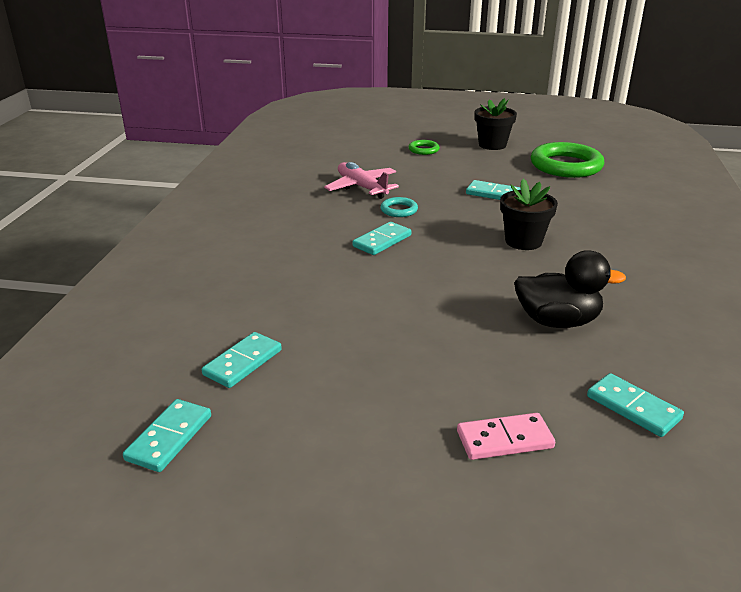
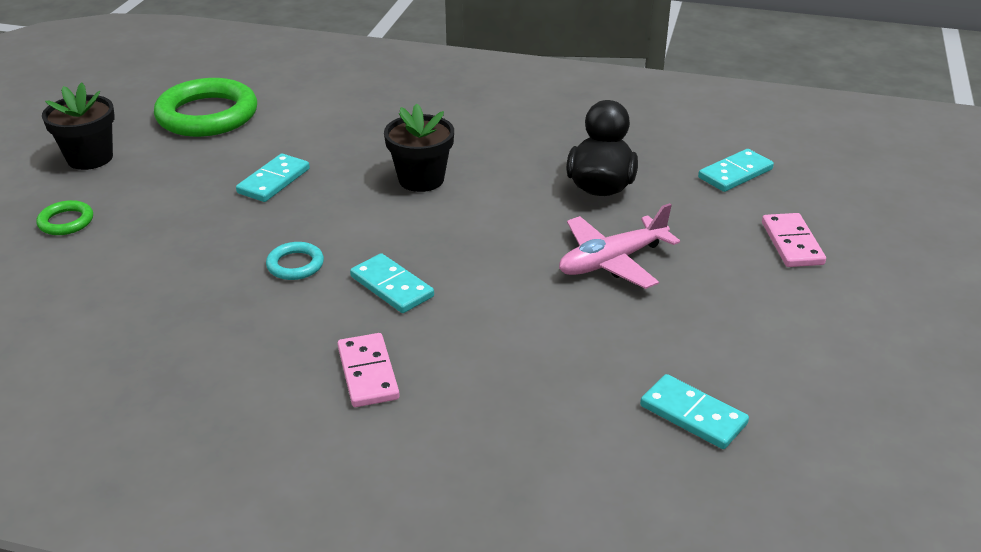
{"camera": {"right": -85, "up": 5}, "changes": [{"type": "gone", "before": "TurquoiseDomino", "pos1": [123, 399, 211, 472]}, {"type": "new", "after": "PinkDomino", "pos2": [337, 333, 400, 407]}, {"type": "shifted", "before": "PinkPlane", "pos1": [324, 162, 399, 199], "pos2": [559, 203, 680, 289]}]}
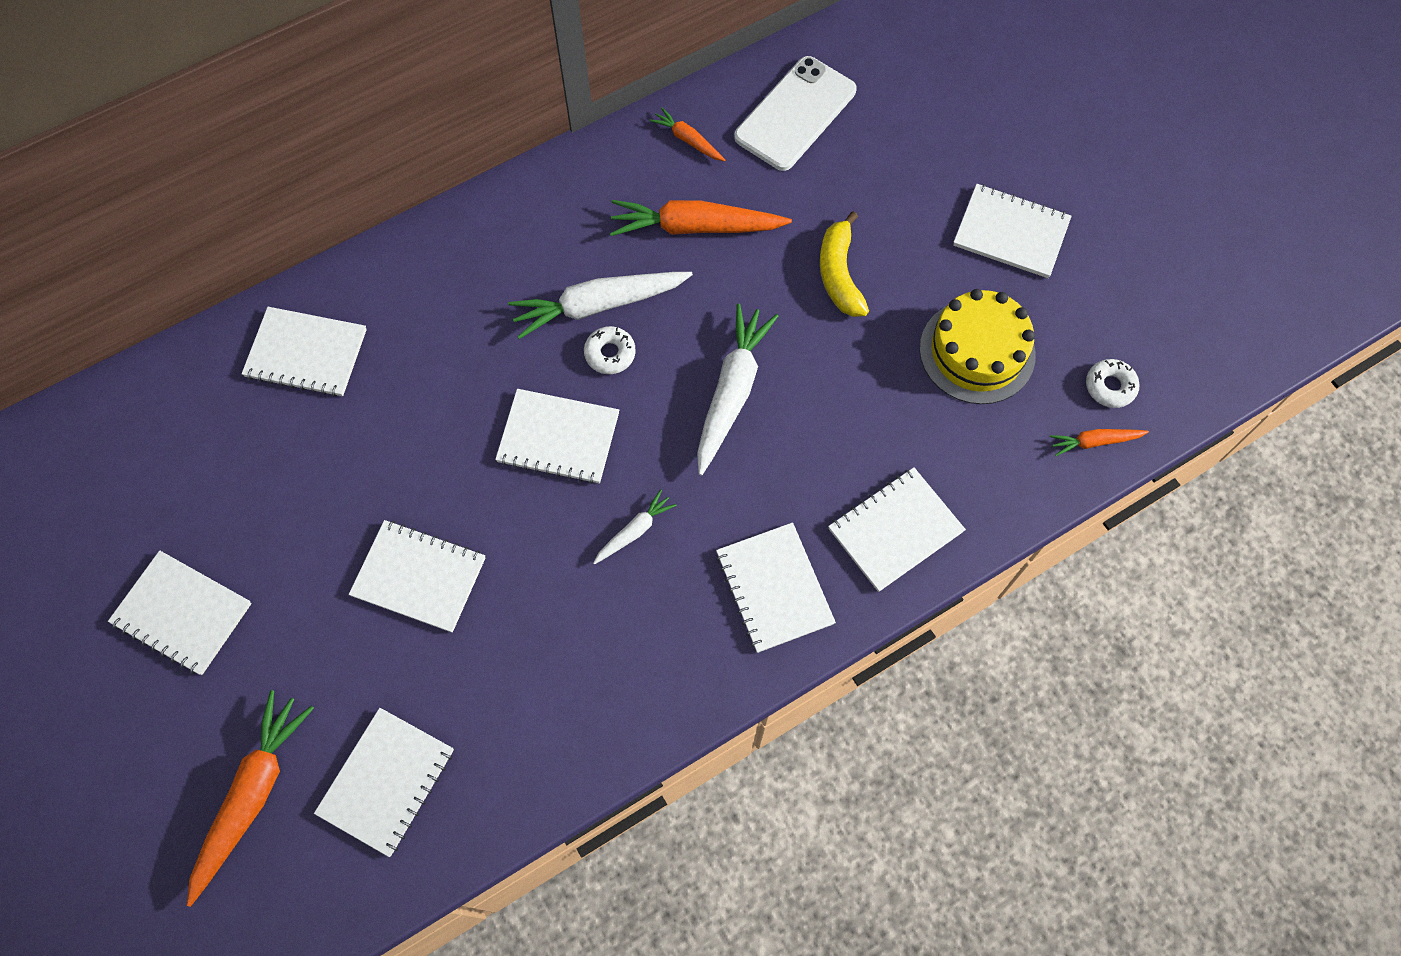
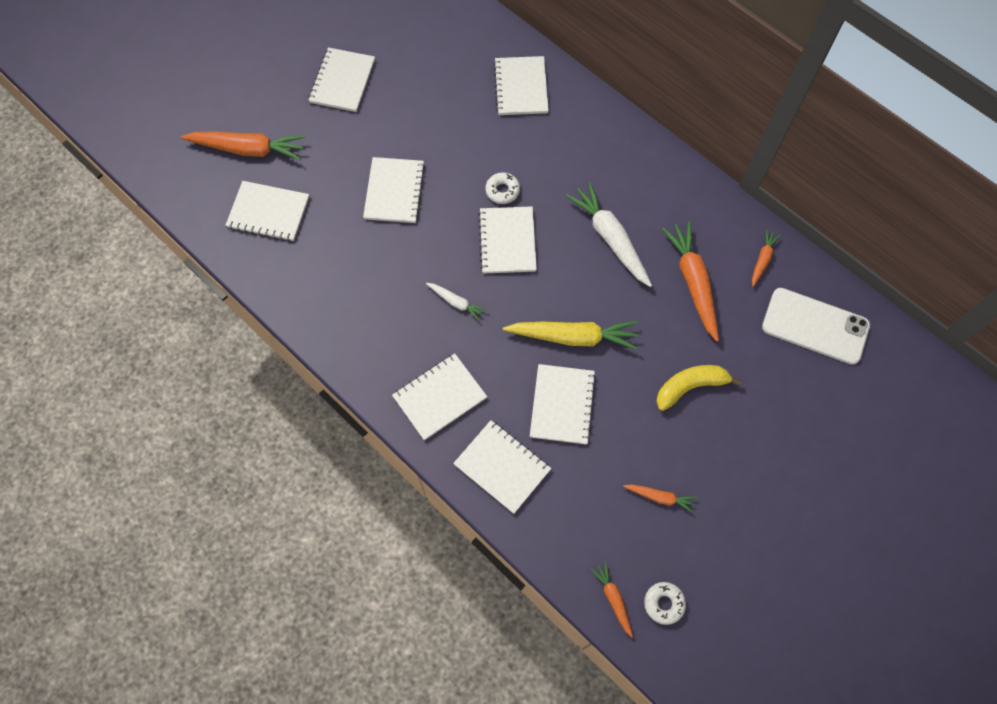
{"camera": {"right": 75, "up": 0}, "changes": [{"type": "shifted", "before": "WhiteDonut", "pos1": [584, 326, 636, 374], "pos2": [485, 172, 520, 204]}, {"type": "shifted", "before": "WhiteNotebook", "pos1": [953, 184, 1072, 278], "pos2": [530, 364, 596, 445]}, {"type": "swapped", "before": "YellowCake", "after": "OrangeCarrot", "pos1": [920, 289, 1036, 404], "pos2": [623, 484, 697, 513]}, {"type": "repainted", "before": "WhiteCarrot", "after": "YellowCarrot", "pos1": [697, 304, 778, 476], "pos2": [503, 321, 638, 350]}]}
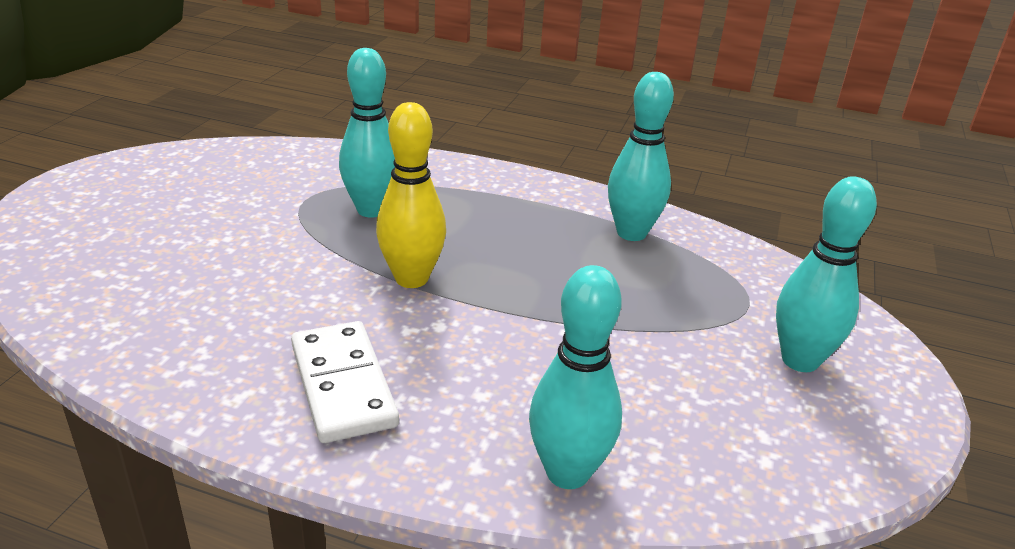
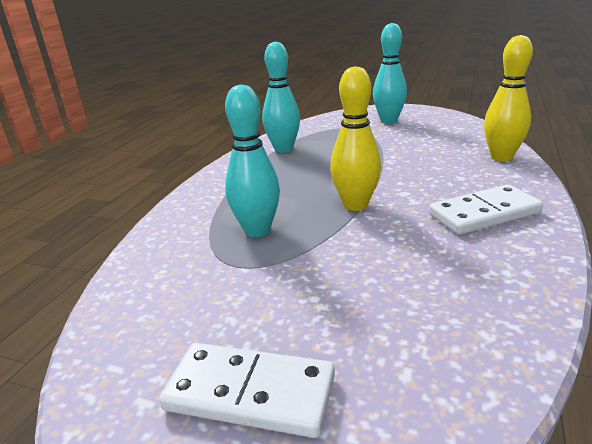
{"camera": {"right": -85, "up": -5}, "changes": [{"type": "new", "after": "WhiteDomino", "pos2": [159, 343, 335, 438]}, {"type": "repainted", "before": "TurquoiseBowlingPin", "after": "YellowBowlingPin", "pos1": [529, 265, 622, 489], "pos2": [484, 35, 533, 161]}]}
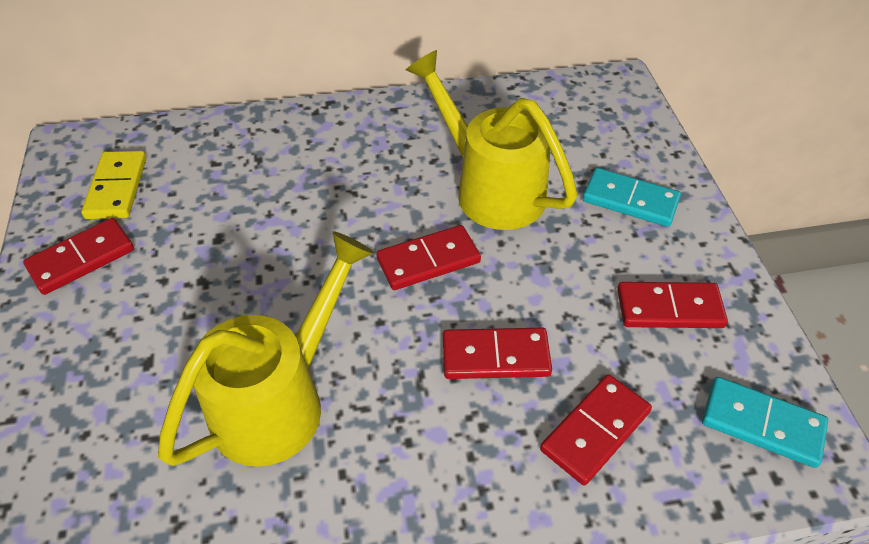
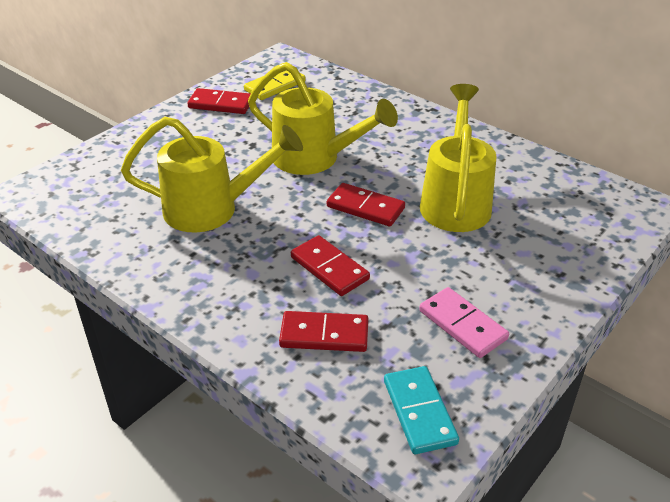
{"camera": {"right": 50, "up": -10}, "changes": [{"type": "gone", "before": "TurquoiseDomino", "pos1": [583, 168, 681, 227]}, {"type": "new", "after": "YellowWateringCan", "pos2": [248, 62, 398, 175]}, {"type": "repainted", "before": "RedDomino", "after": "PinkDomino", "pos1": [617, 282, 728, 328], "pos2": [419, 287, 509, 358]}]}
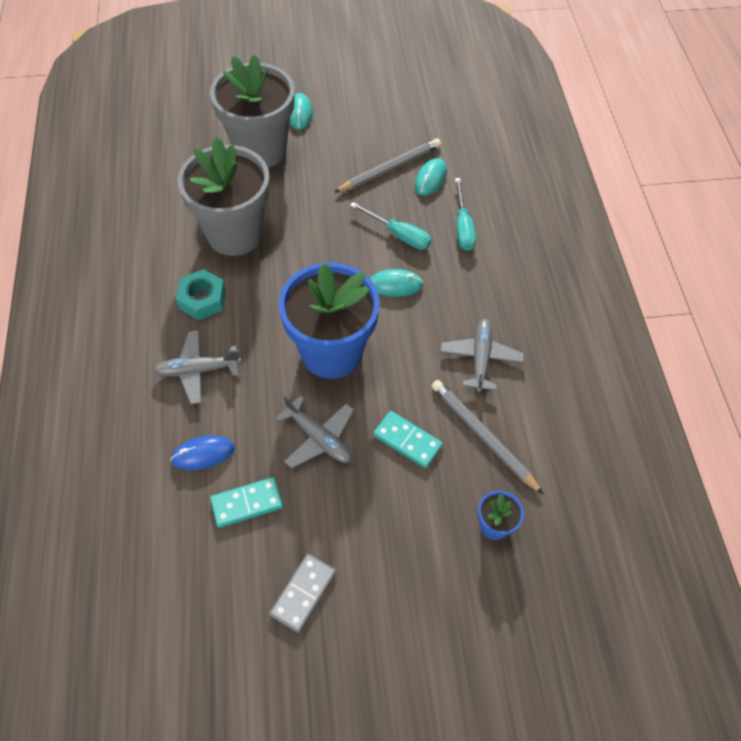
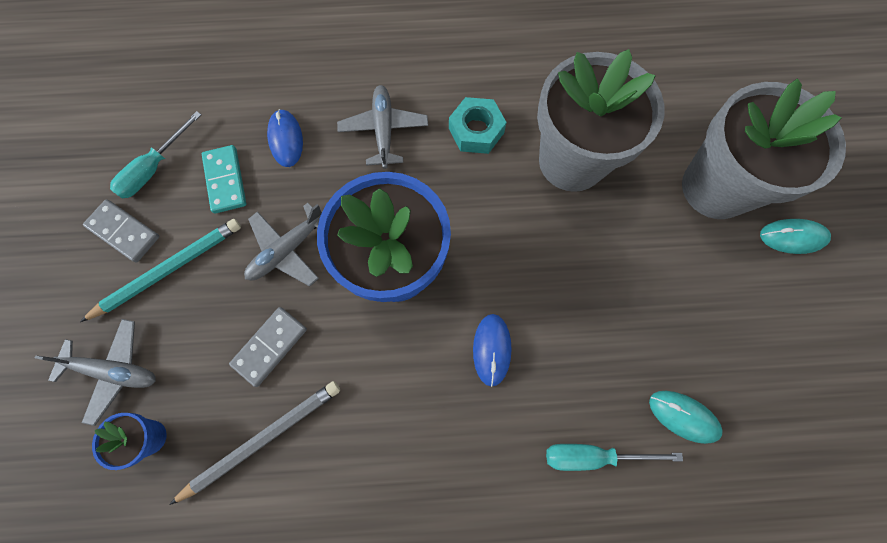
{"camera": {"right": 95, "up": 15}, "changes": [{"type": "gone", "before": "GreyPencil", "pos1": [334, 138, 441, 193]}, {"type": "new", "after": "TurquoisePencil", "pos2": [80, 219, 241, 322]}, {"type": "shifted", "before": "TurquoiseScrewdriver", "pos1": [350, 202, 431, 250], "pos2": [110, 111, 201, 199]}, {"type": "shifted", "before": "GreyPlane", "pos1": [440, 319, 524, 392], "pos2": [35, 319, 156, 426]}, {"type": "repainted", "before": "TurquoiseMouse", "after": "BlueMouse", "pos1": [370, 269, 424, 297], "pos2": [473, 314, 512, 387]}, {"type": "repainted", "before": "TurquoiseDomino", "after": "GreyDomino", "pos1": [373, 411, 443, 468], "pos2": [229, 307, 307, 387]}]}
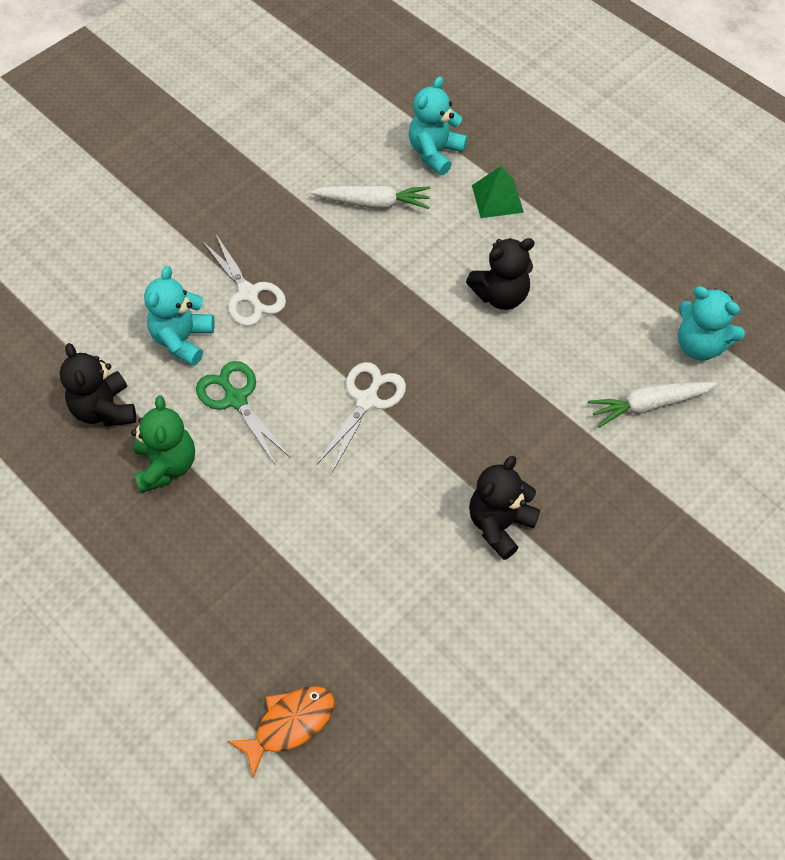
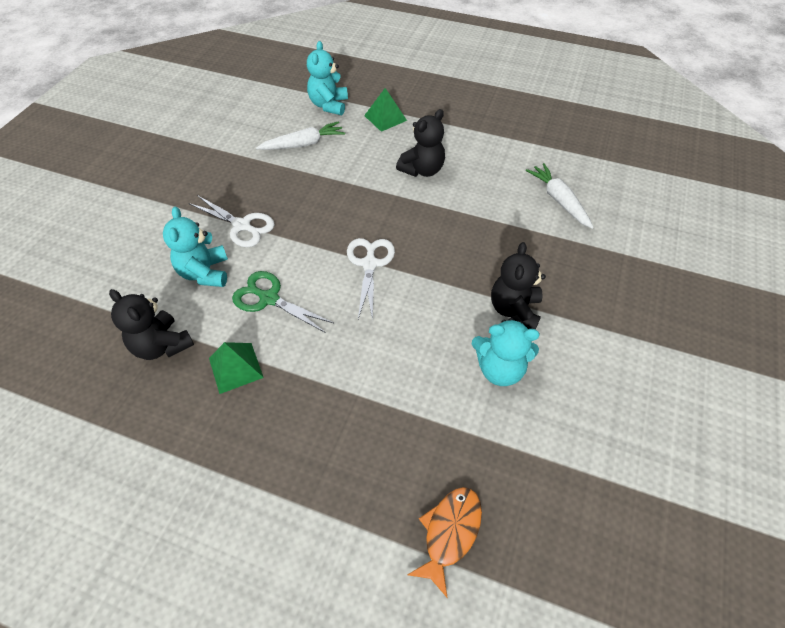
{"camera": {"right": -25, "up": -5}, "changes": [{"type": "shifted", "before": "TurquoiseTeddyBear", "pos1": [678, 286, 745, 361], "pos2": [472, 318, 540, 386]}, {"type": "swapped", "before": "GreenTeddyBear", "after": "GreenPyramid", "pos1": [131, 395, 195, 493], "pos2": [209, 342, 264, 394]}, {"type": "rotated", "before": "WhiteCarrot", "pos1": [588, 381, 718, 428], "pos2": [526, 163, 594, 229], "turn": 105}]}
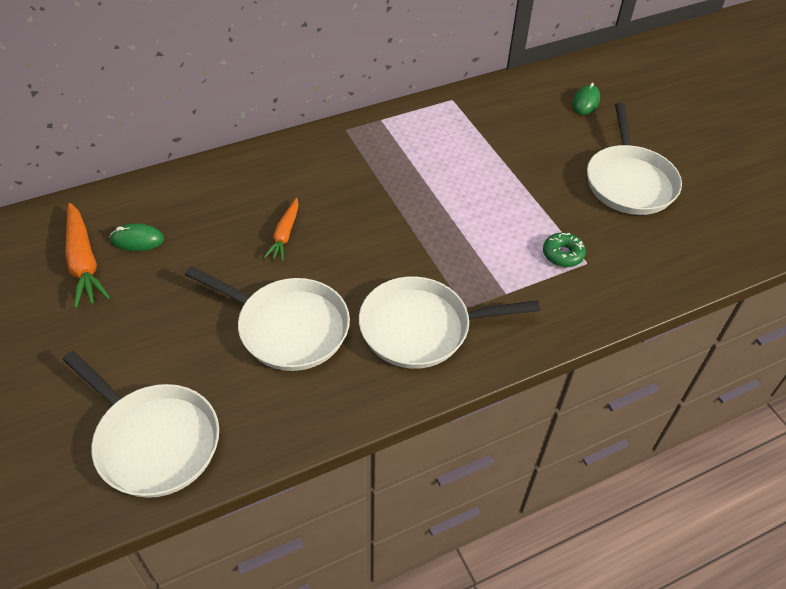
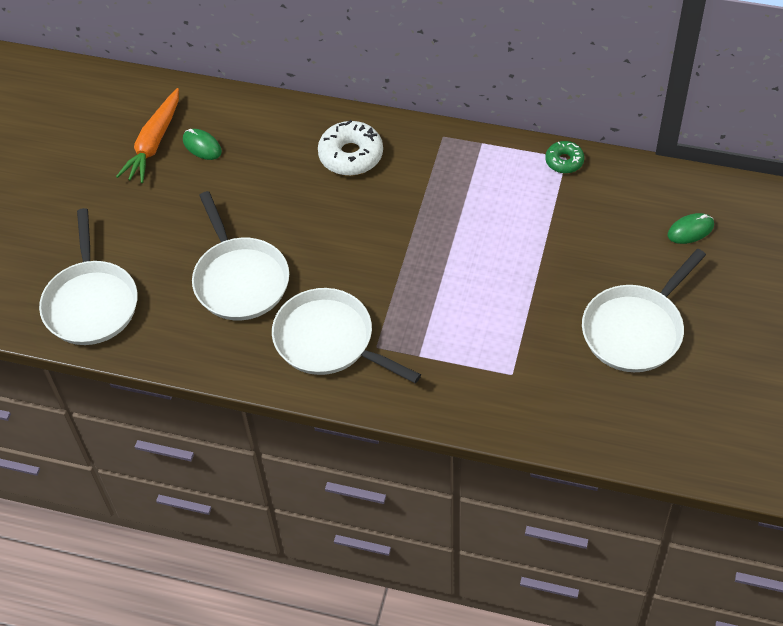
{"camera": {"right": 45, "up": 5}, "changes": [{"type": "gone", "before": "OrangeCarrot", "pos1": [264, 198, 299, 261]}, {"type": "new", "after": "WhiteDonut", "pos2": [318, 120, 383, 176]}, {"type": "shifted", "before": "GreenDonut", "pos1": [543, 233, 586, 267], "pos2": [545, 141, 584, 173]}]}
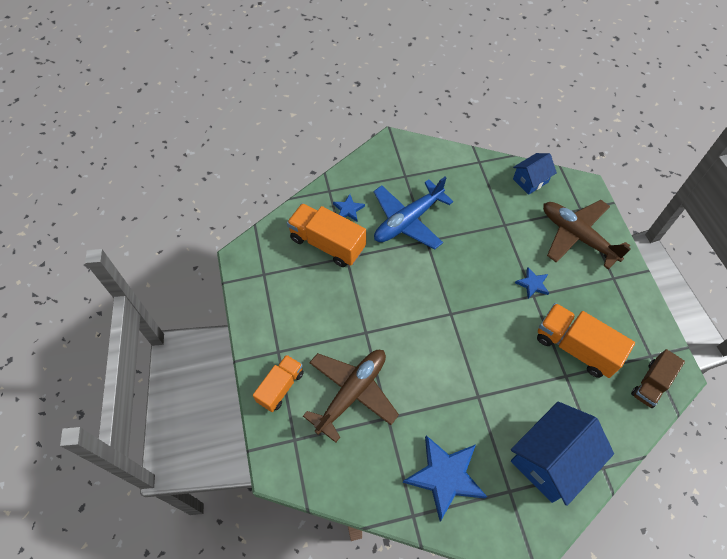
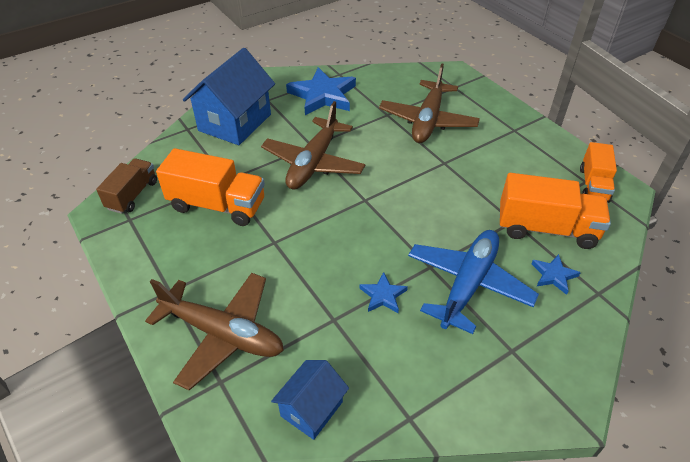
{"camera": {"right": 160, "up": -15}, "changes": [{"type": "new", "after": "BrownPlane", "pos2": [261, 101, 366, 190]}, {"type": "shifted", "before": "OrangeTruck", "pos1": [253, 354, 304, 412], "pos2": [580, 142, 617, 203]}, {"type": "shifted", "before": "BlueStar", "pos1": [515, 267, 549, 299], "pos2": [359, 272, 408, 313]}]}
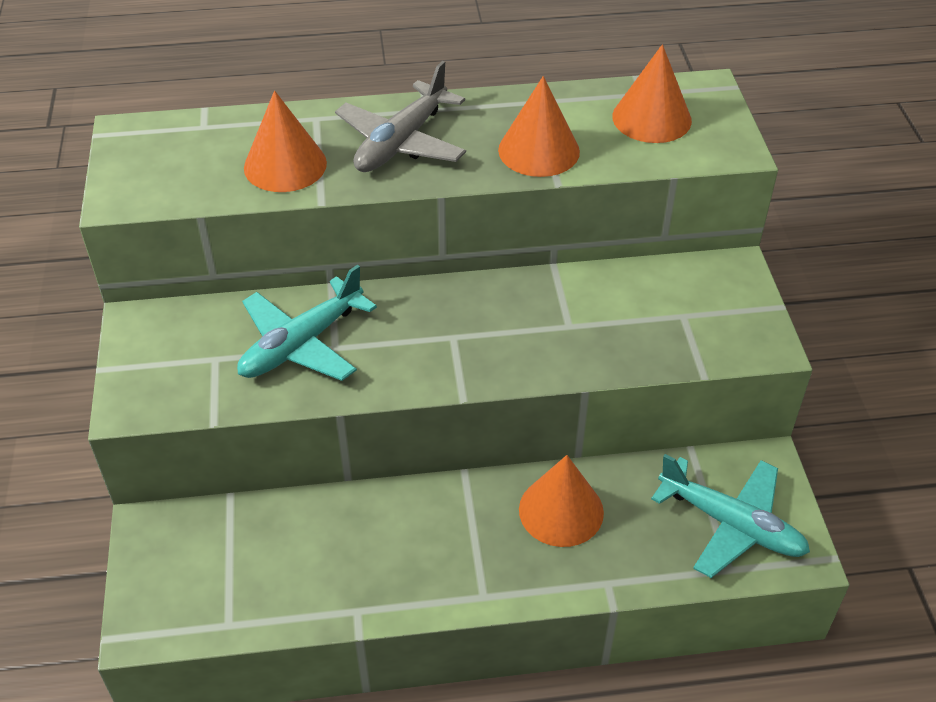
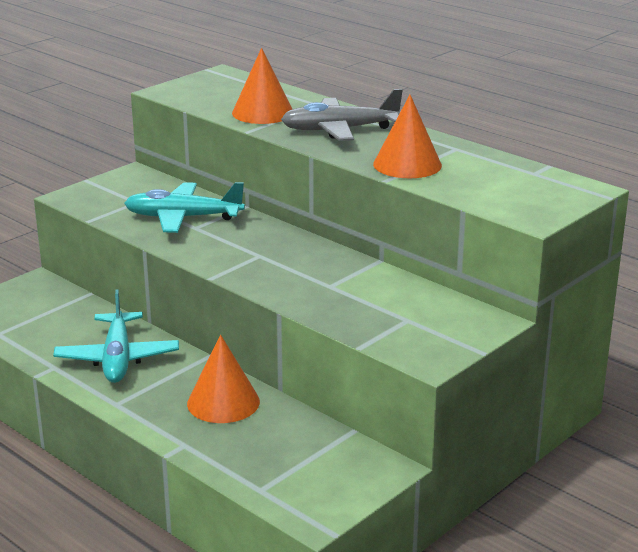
{"camera": {"right": 50, "up": -20}, "changes": [{"type": "gone", "before": "OrangeCone", "pos1": [612, 44, 692, 143]}, {"type": "shifted", "before": "TurquoisePlane", "pos1": [651, 454, 810, 578], "pos2": [53, 289, 179, 383]}]}
